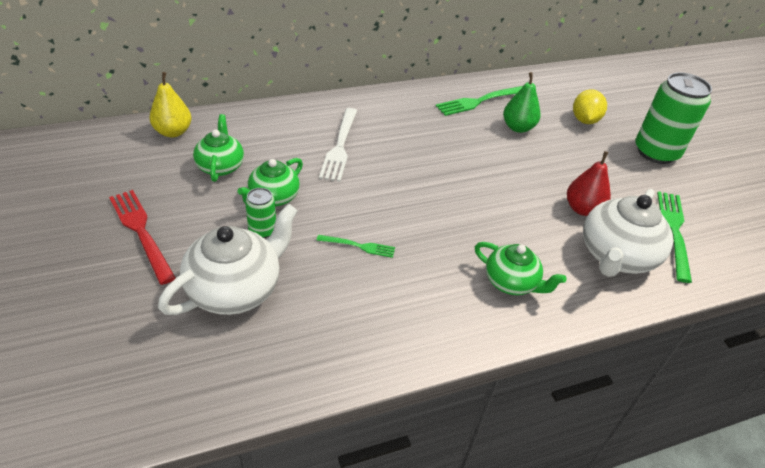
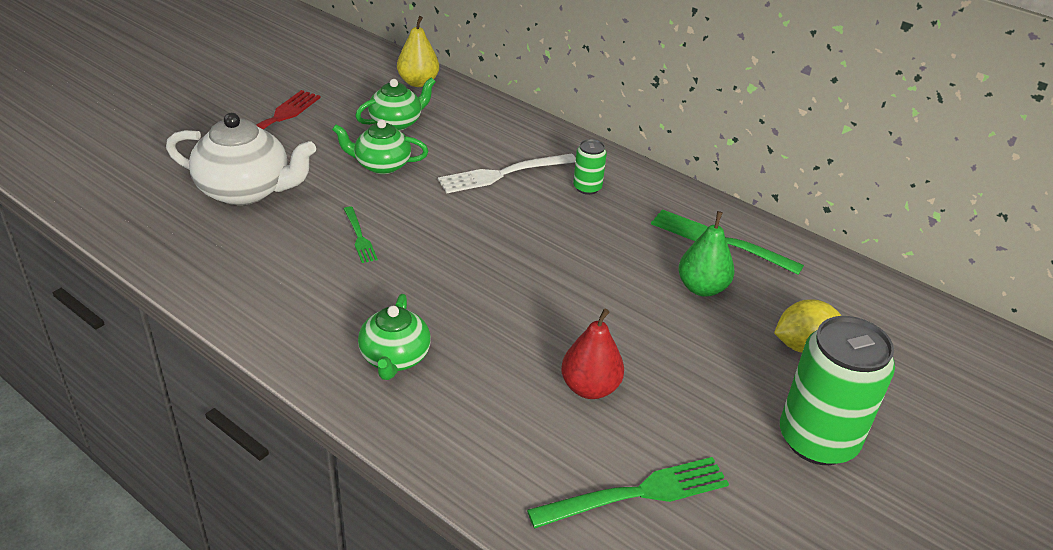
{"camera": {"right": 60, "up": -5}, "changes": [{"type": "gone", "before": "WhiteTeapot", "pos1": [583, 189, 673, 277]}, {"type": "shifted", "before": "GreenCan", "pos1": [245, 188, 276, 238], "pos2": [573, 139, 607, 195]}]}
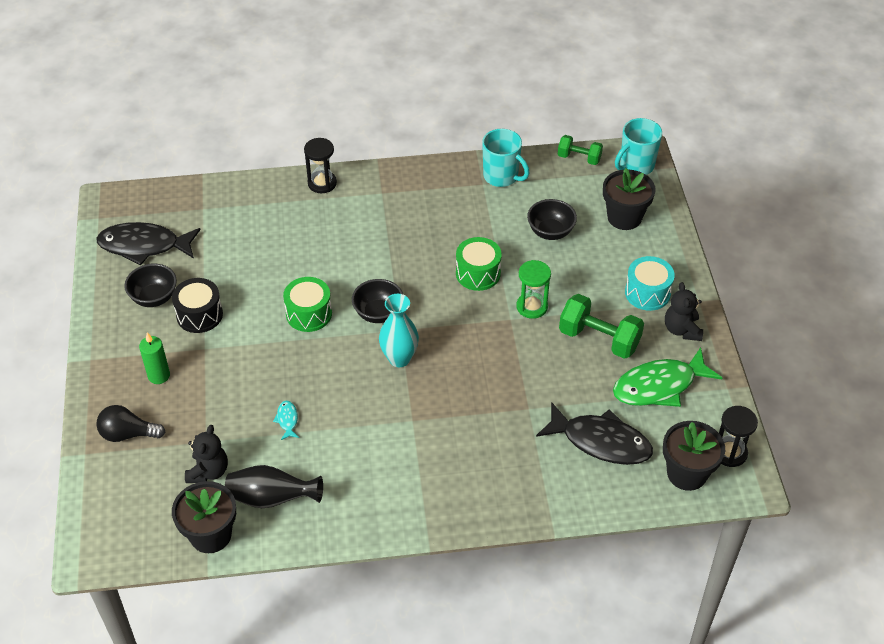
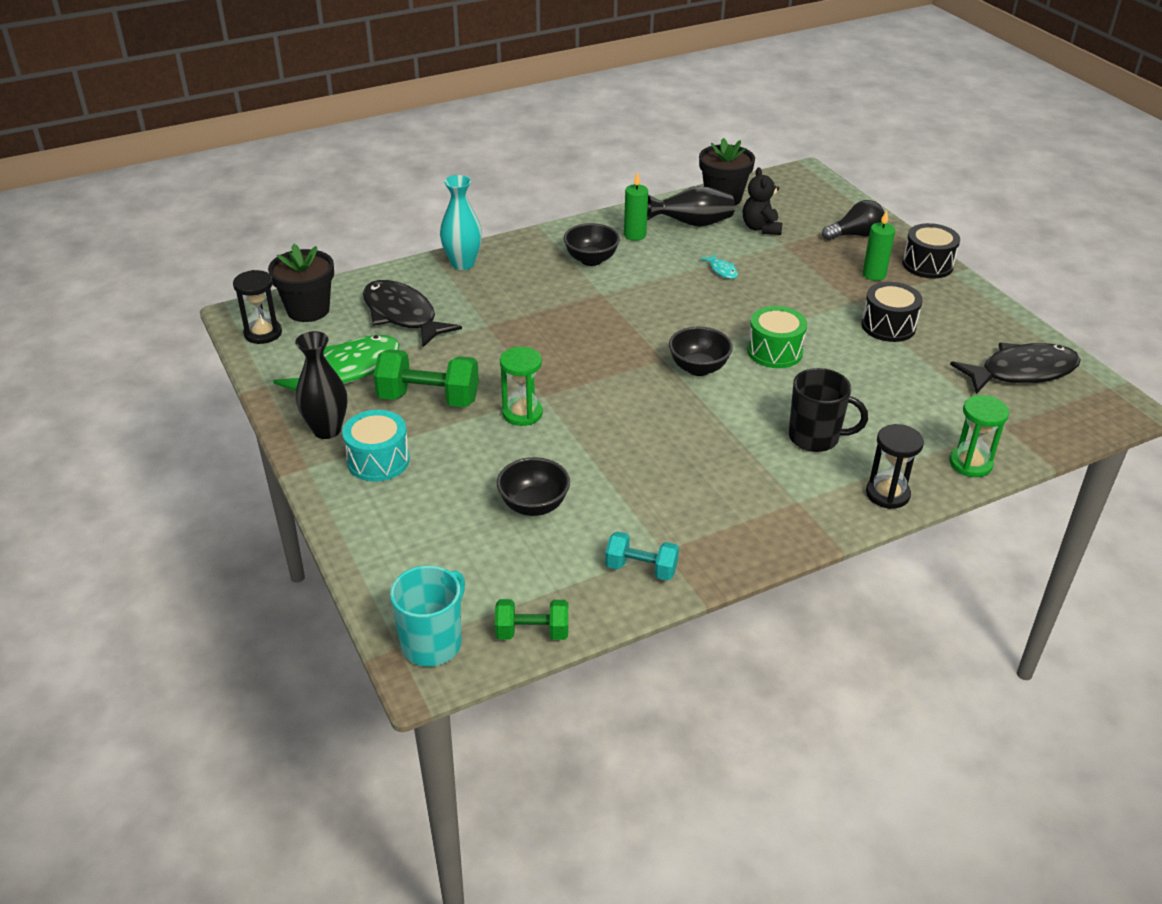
{"camera": {"right": 160, "up": -10}, "changes": [{"type": "gone", "before": "GreenDrum", "pos1": [456, 237, 502, 291]}, {"type": "gone", "before": "BlackFlowerPot", "pos1": [603, 168, 656, 230]}, {"type": "new", "after": "GreenCandle", "pos2": [624, 171, 648, 241]}, {"type": "new", "after": "BlackMug", "pos2": [789, 368, 868, 452]}, {"type": "new", "after": "BlackDrum", "pos2": [902, 223, 960, 279]}, {"type": "new", "after": "GreenHourglass", "pos2": [949, 395, 1009, 477]}, {"type": "shifted", "before": "BlackBowl", "pos1": [124, 264, 177, 307], "pos2": [564, 223, 620, 266]}, {"type": "shifted", "before": "TurquoiseVase", "pos1": [379, 294, 419, 367], "pos2": [440, 175, 482, 270]}, {"type": "swapped", "before": "TurquoiseMug", "after": "TurquoiseDumbbell", "pos1": [482, 129, 529, 187], "pos2": [605, 531, 679, 581]}, {"type": "swapped", "before": "BlackTeddyBear", "after": "BlackVase", "pos1": [665, 282, 703, 341], "pos2": [295, 331, 347, 439]}, {"type": "rotated", "before": "BlackFish", "pos1": [536, 402, 653, 465], "pos2": [363, 280, 462, 347], "turn": 45}]}
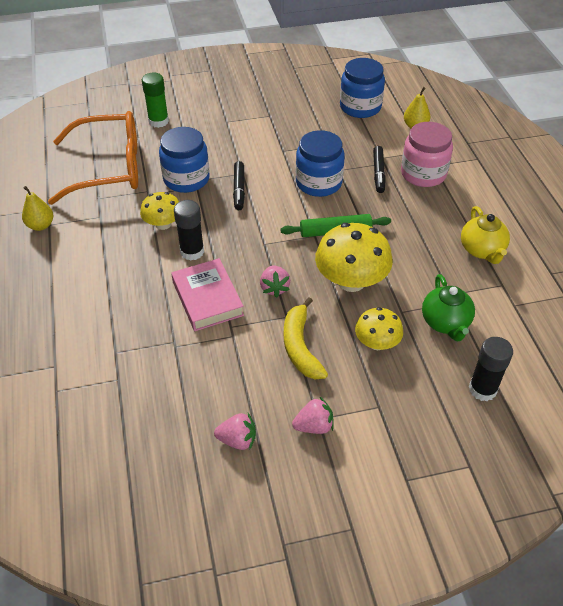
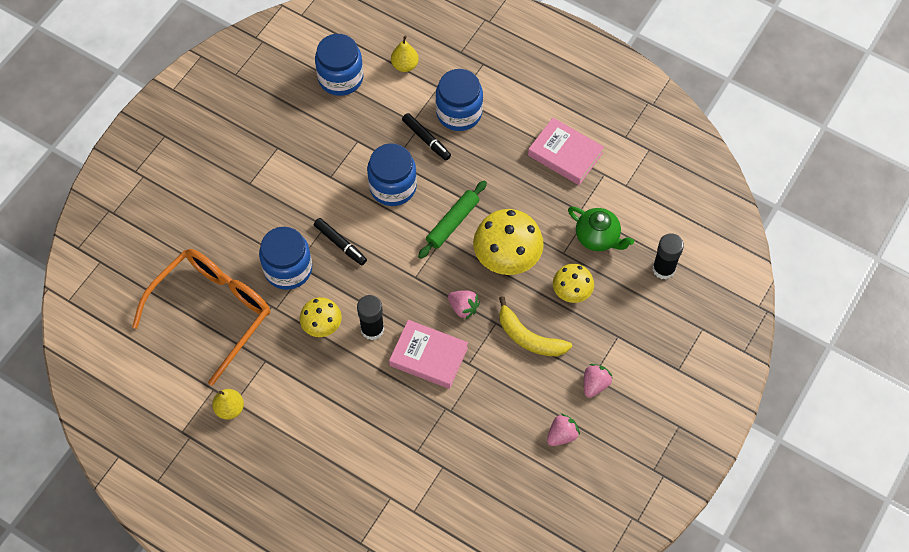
{"camera": {"right": -45, "up": 15}, "changes": [{"type": "gone", "before": "GreenGlueStick", "pos1": [142, 72, 169, 128]}, {"type": "swapped", "before": "YellowTeapot", "after": "PinkBook", "pos1": [461, 206, 510, 264], "pos2": [528, 118, 604, 185]}, {"type": "repainted", "before": "PinkJar", "after": "BlueJar", "pos1": [401, 122, 453, 187], "pos2": [435, 69, 483, 131]}]}
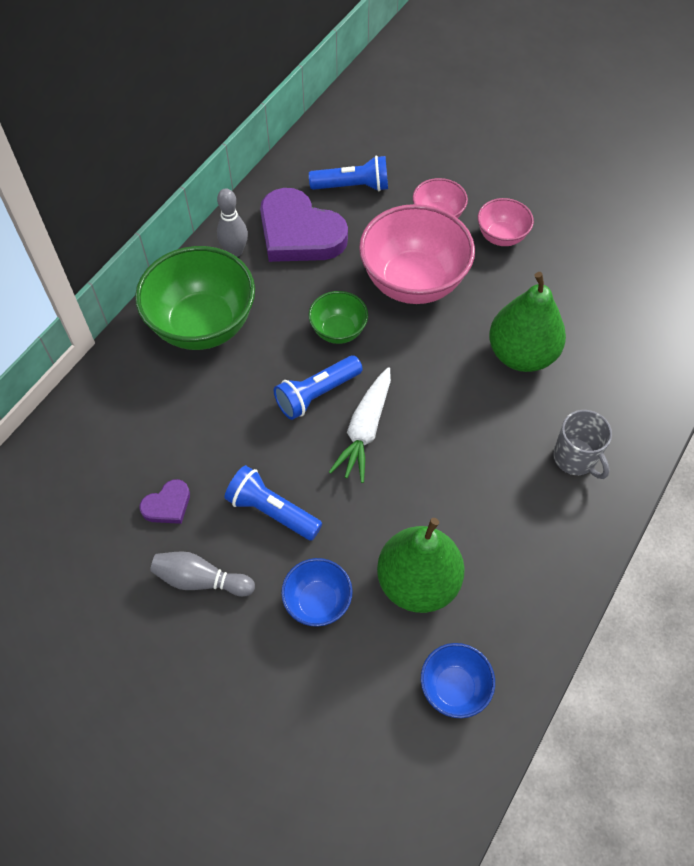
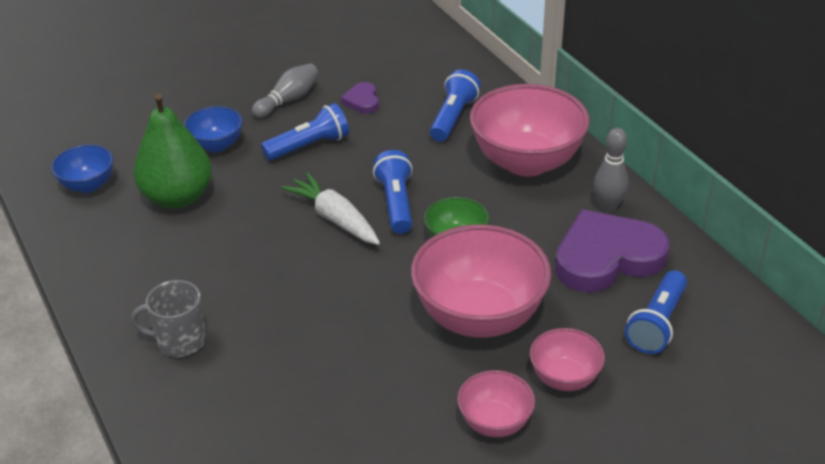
{"camera": {"right": 120, "up": -20}, "changes": [{"type": "gone", "before": "GreenPear", "pos1": [489, 272, 566, 372]}, {"type": "new", "after": "BlueFlashlight", "pos2": [430, 70, 481, 142]}, {"type": "repainted", "before": "GreenBowl", "after": "PinkBowl", "pos1": [135, 246, 255, 350], "pos2": [470, 84, 590, 177]}]}
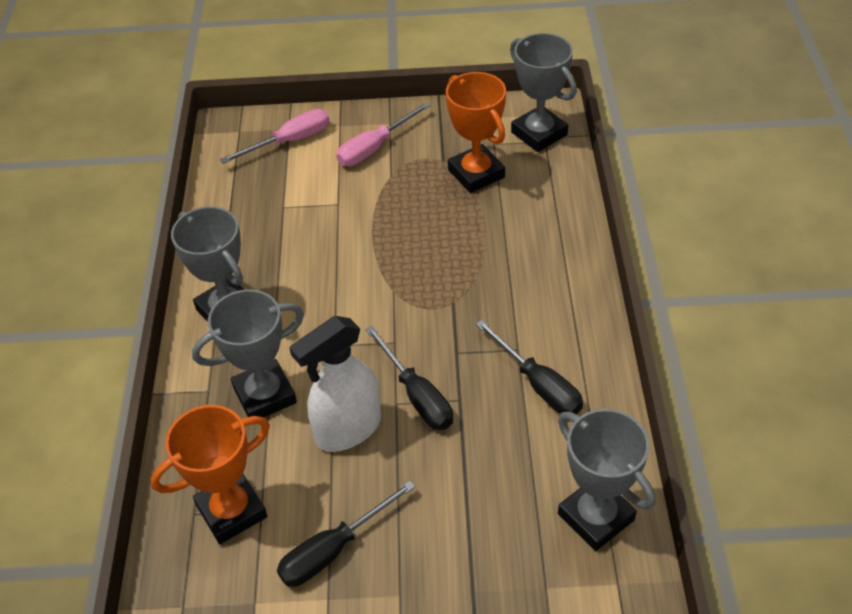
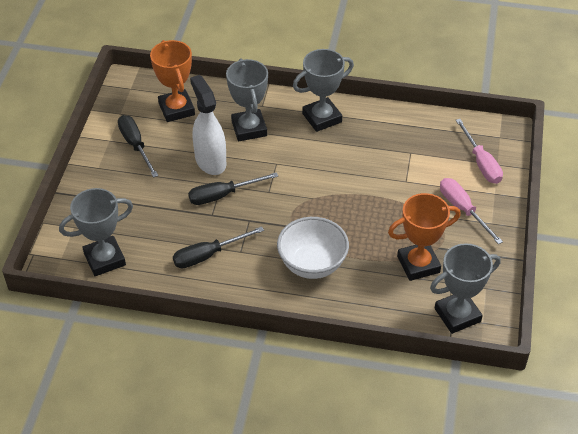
{"camera": {"right": 100, "up": 0}, "changes": [{"type": "new", "after": "WhiteBowl", "pos2": [277, 217, 349, 279]}]}
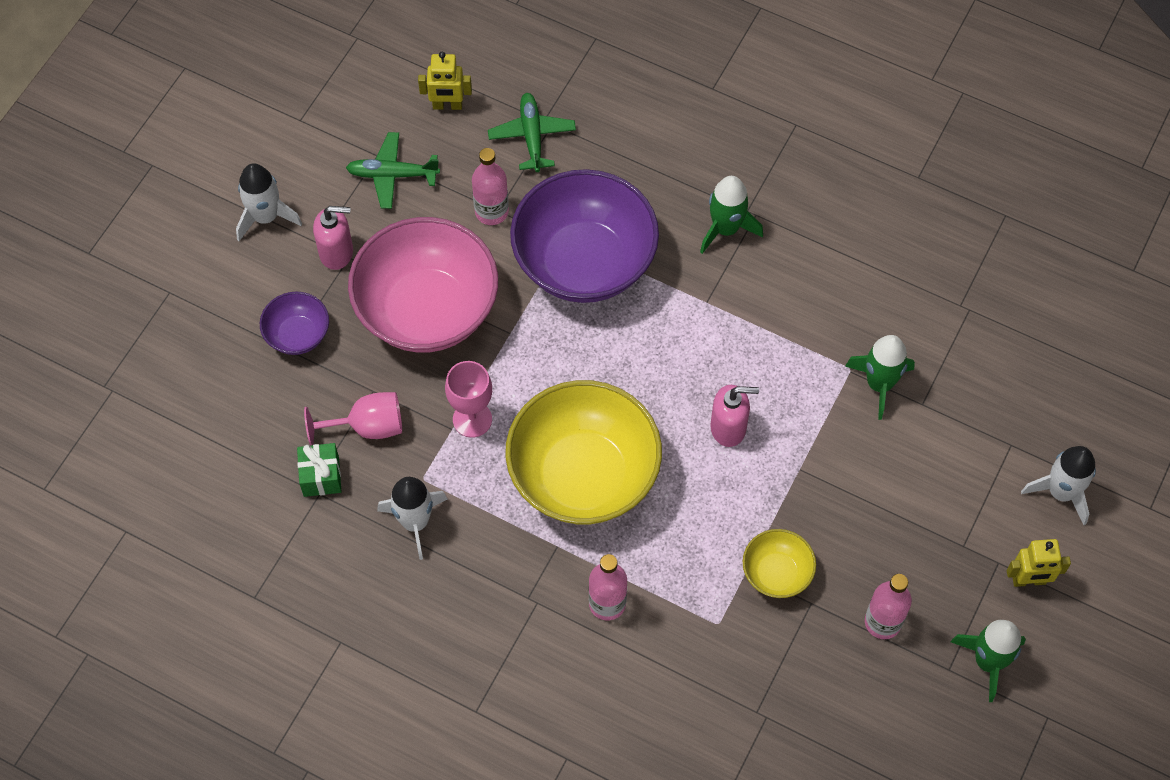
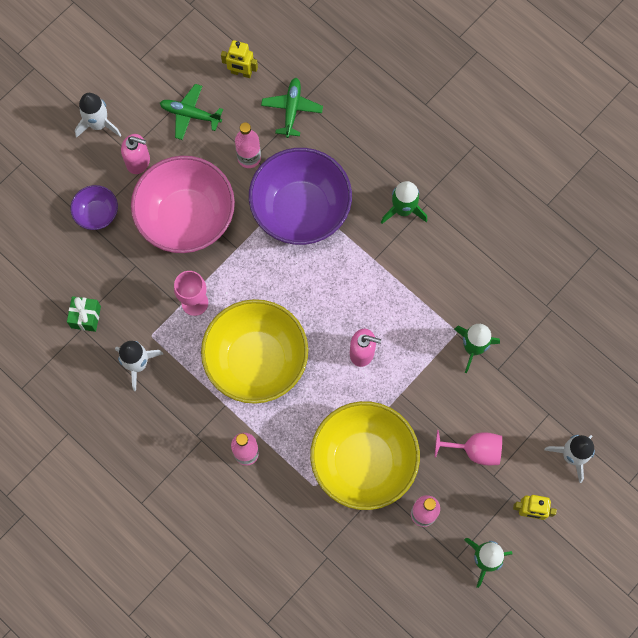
{"camera": {"right": 15, "up": 10}, "changes": [{"type": "shifted", "before": "PinkGoblet", "pos1": [304, 392, 402, 446], "pos2": [435, 430, 502, 465]}, {"type": "scaled", "before": "YellowBowl", "pos1": [743, 529, 816, 598], "pos2": [310, 401, 420, 510], "scale": 2.15}]}
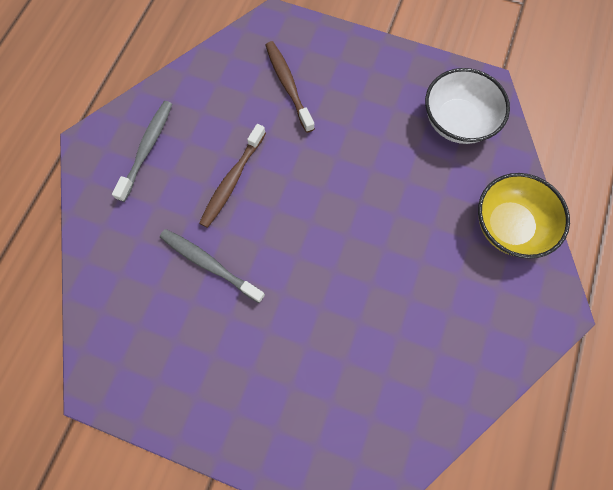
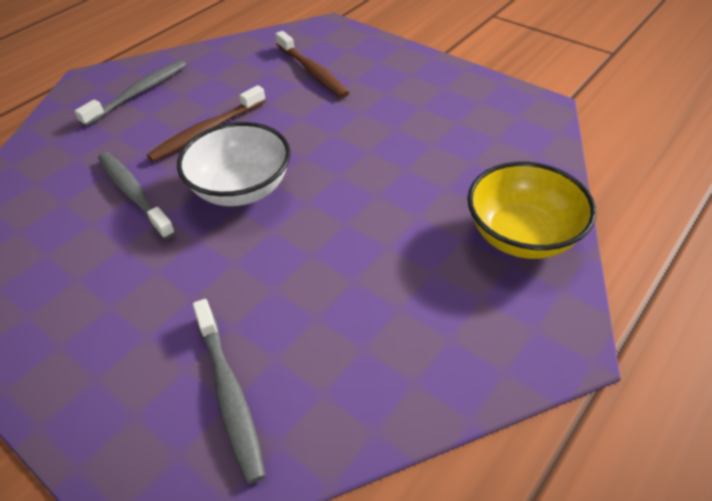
{"camera": {"right": 20, "up": -25}, "changes": [{"type": "new", "after": "GreyToothbrush", "pos2": [193, 299, 266, 484]}, {"type": "shifted", "before": "WhiteBowl", "pos1": [425, 68, 510, 144], "pos2": [177, 122, 291, 206]}, {"type": "rotated", "before": "BrownToothbrush", "pos1": [265, 41, 315, 133], "pos2": [276, 31, 349, 98], "turn": 150}]}
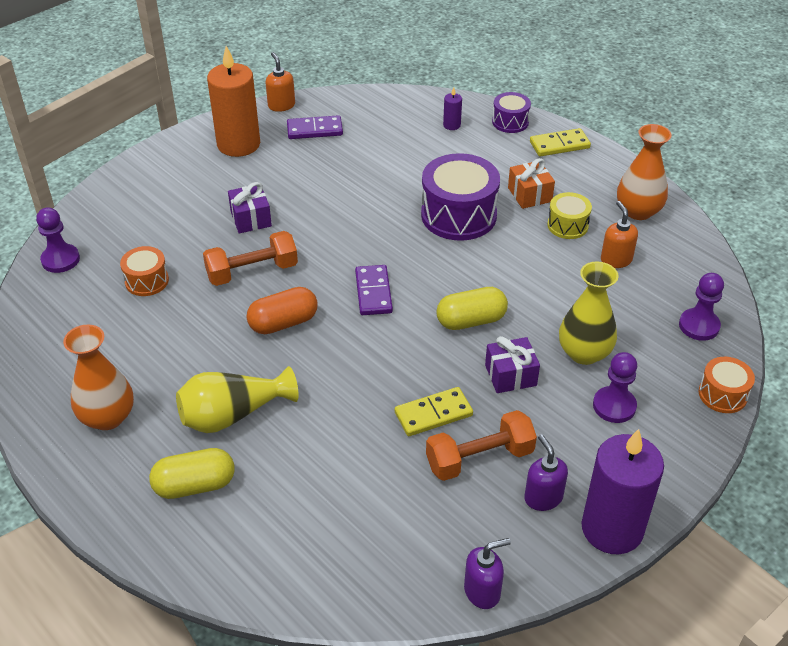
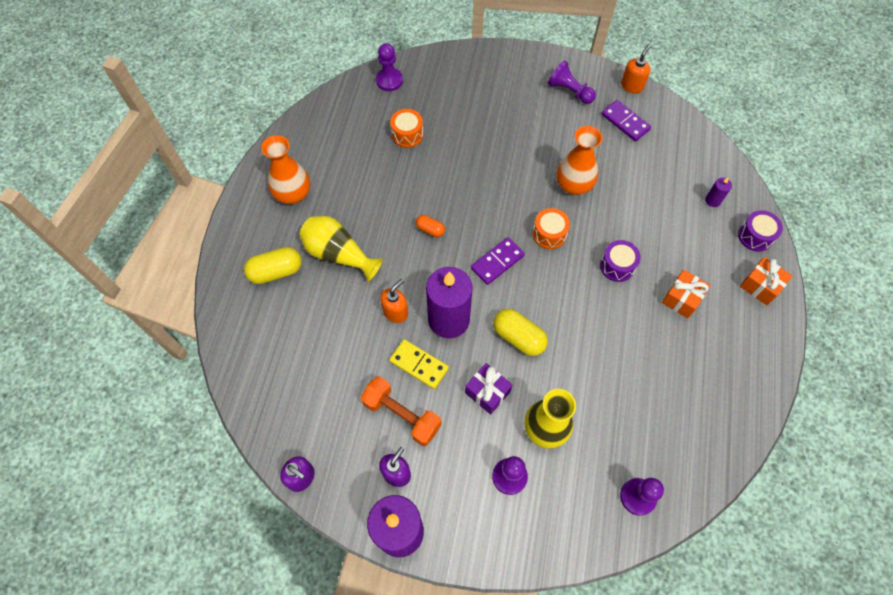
{"camera": {"right": 55, "up": 20}, "changes": [{"type": "gone", "before": "OrangeDumbbell", "pos1": [203, 231, 298, 286]}, {"type": "gone", "before": "PurpleGift", "pos1": [228, 182, 272, 233]}, {"type": "gone", "before": "YellowDrum", "pos1": [547, 192, 592, 239]}, {"type": "new", "after": "PurpleCandle", "pos2": [426, 267, 473, 338]}, {"type": "shifted", "before": "OrangeSoapDispenser", "pos1": [601, 201, 638, 268], "pos2": [380, 279, 408, 323]}, {"type": "shifted", "before": "OrangeVase", "pos1": [617, 124, 672, 220], "pos2": [556, 126, 603, 195]}, {"type": "shifted", "before": "OrangeDrum", "pos1": [699, 357, 755, 413], "pos2": [533, 208, 570, 249]}, {"type": "swapped", "before": "OrangeCandle", "after": "PurplePawn", "pos1": [207, 46, 260, 157], "pos2": [548, 60, 596, 104]}, {"type": "swapped", "before": "YellowDomino", "after": "OrangeGift", "pos1": [530, 128, 591, 157], "pos2": [740, 257, 792, 305]}, {"type": "rotated", "before": "YellowCapsule", "pos1": [149, 448, 235, 499], "pos2": [244, 247, 302, 284], "turn": -60}, {"type": "scaled", "before": "OrangeCapsule", "pos1": [247, 287, 318, 334], "pos2": [416, 215, 445, 237], "scale": 0.57}, {"type": "scaled", "before": "PurpleDrum", "pos1": [421, 153, 500, 241], "pos2": [600, 240, 641, 282], "scale": 0.53}]}
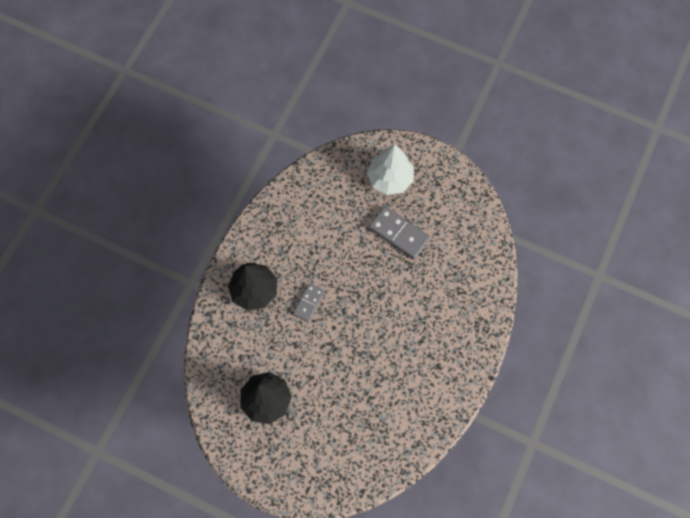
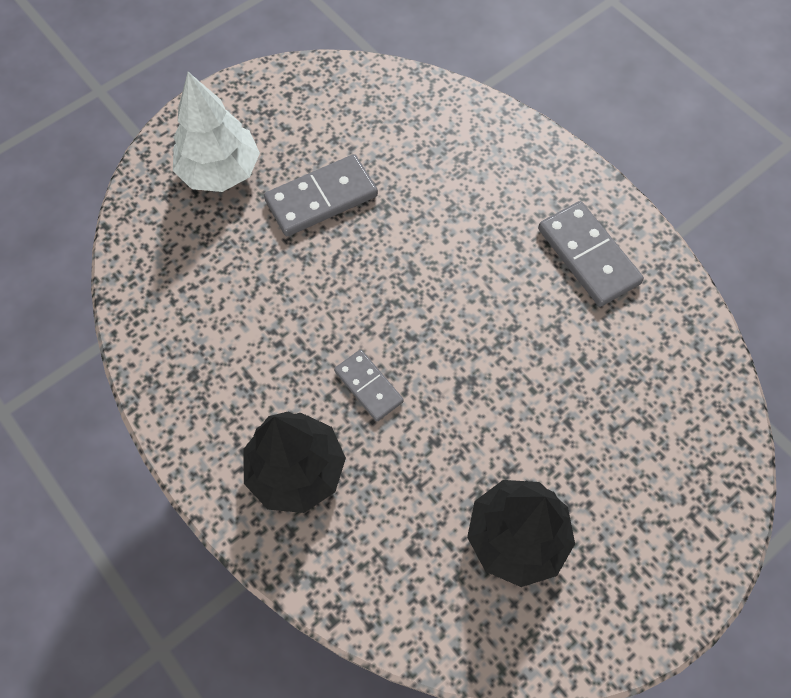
{"camera": {"right": -65, "up": -5}, "changes": [{"type": "new", "after": "GreyDomino", "pos2": [538, 201, 644, 307]}]}
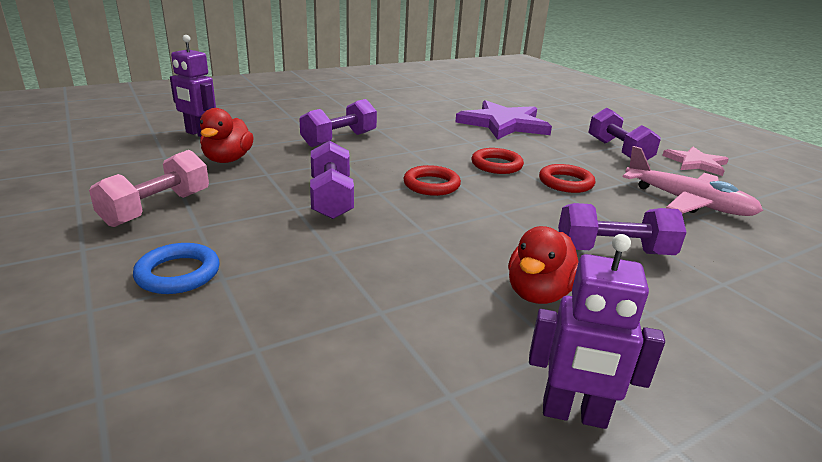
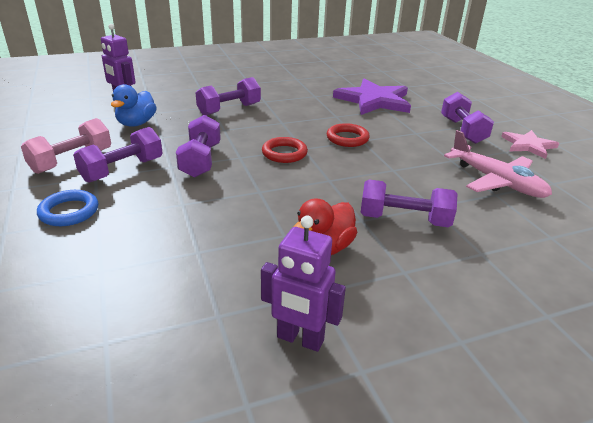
{"camera": {"right": 10, "up": 5}, "changes": [{"type": "gone", "before": "RedRing", "pos1": [539, 164, 595, 193]}, {"type": "new", "after": "PurpleDumbbell", "pos2": [73, 127, 163, 183]}, {"type": "repainted", "before": "RedDuck", "after": "BlueDuck", "pos1": [200, 108, 254, 163], "pos2": [111, 84, 157, 127]}]}
